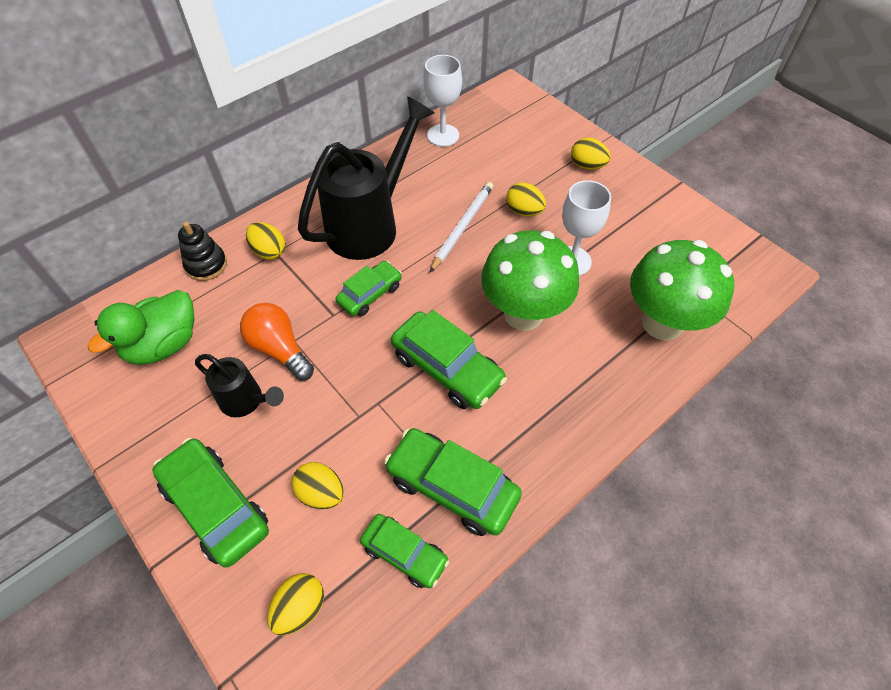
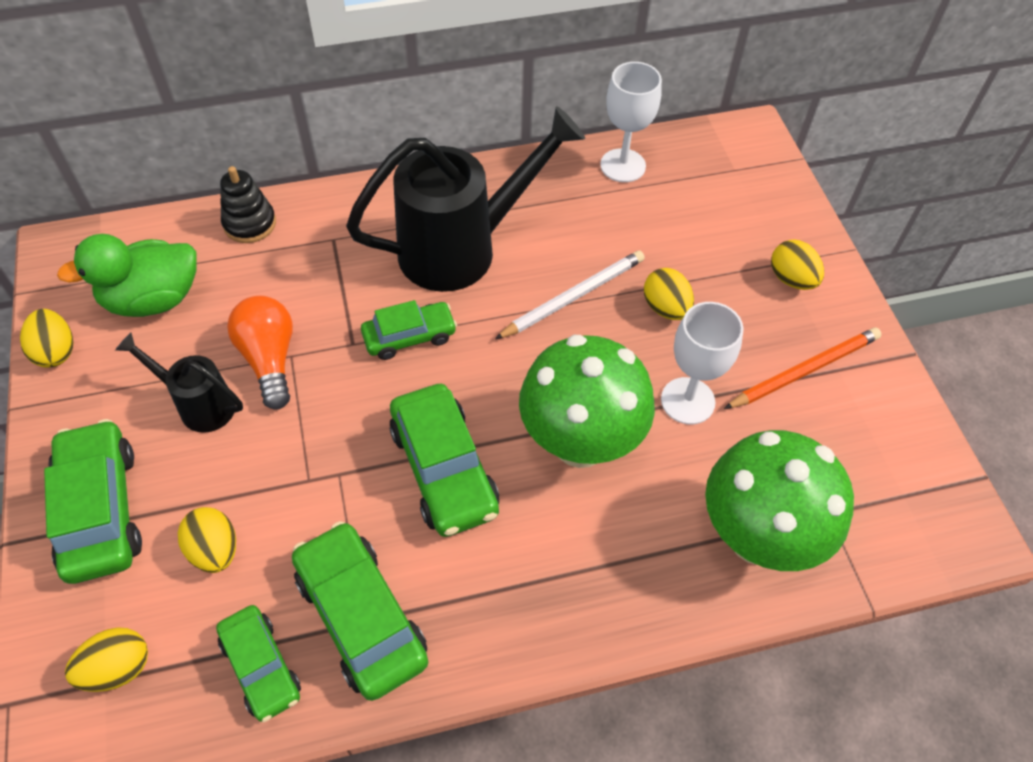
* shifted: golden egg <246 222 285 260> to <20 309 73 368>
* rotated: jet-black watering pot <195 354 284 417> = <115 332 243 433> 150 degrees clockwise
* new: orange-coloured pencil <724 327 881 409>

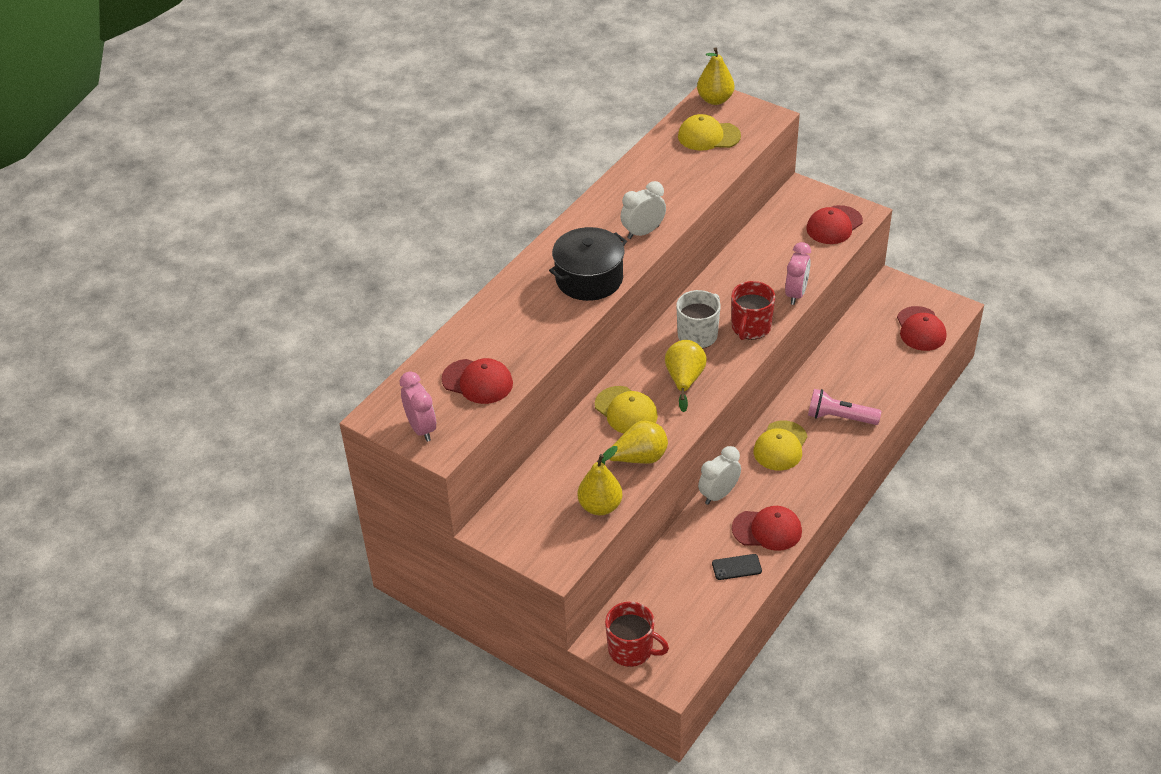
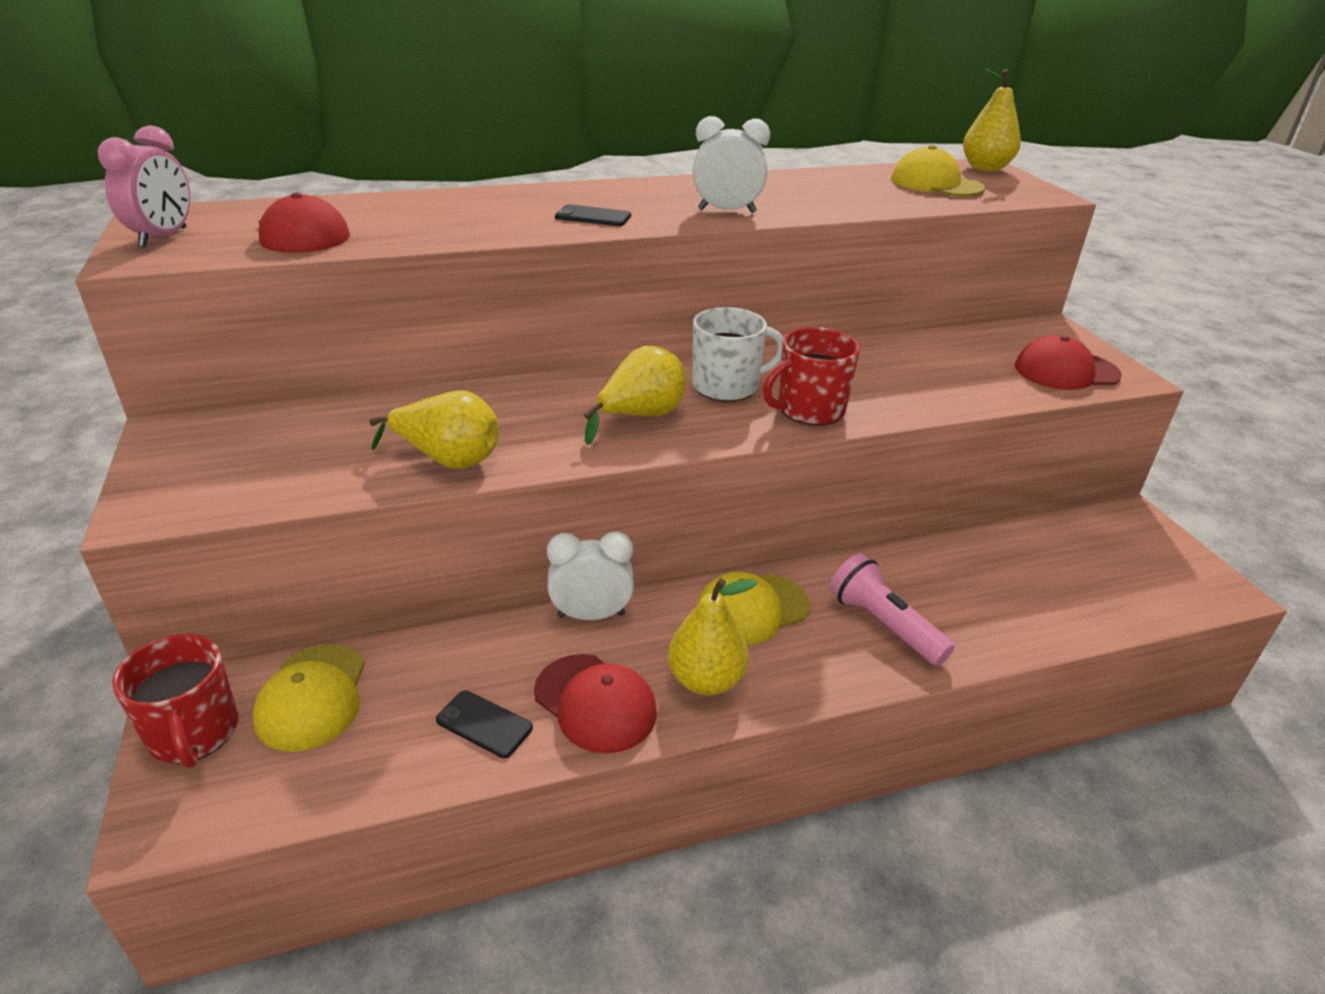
* swapped: jet-black stockpot <549 227 627 301> to jet-black mobile phone <555 204 631 226>
* gone: rosy bedside clock <785 242 811 305>
* gone: crimson cap <897 306 946 351>
* shifted: golden cap <595 386 658 434> to <253 644 365 752>
* shifted: golden toy pear <578 446 623 515> to <668 578 758 696>

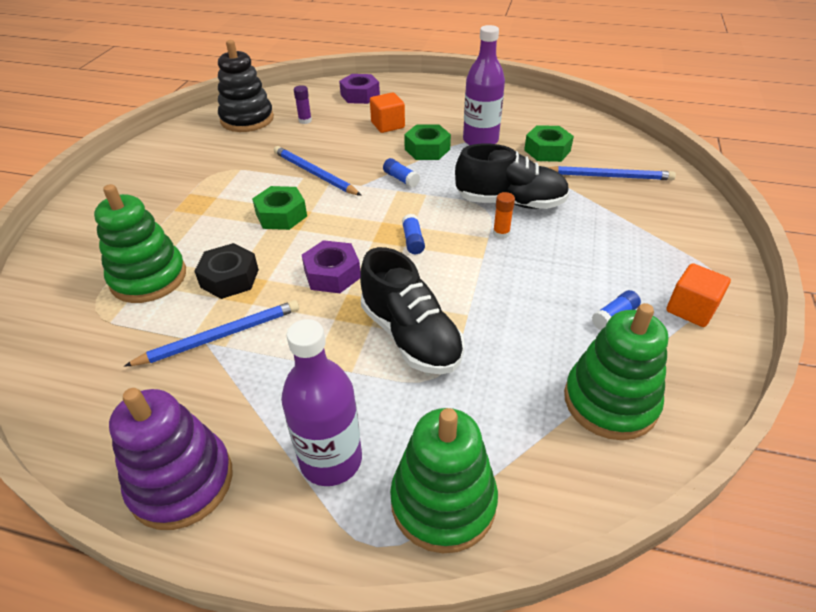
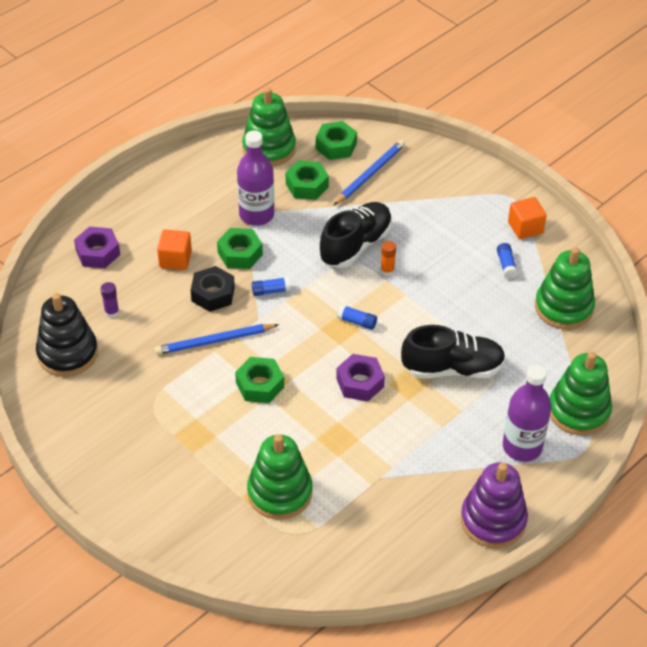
* shifted: jet-black hexagon nut <195 243 259 299> to <191 266 235 312>
* gone: royal blue pencil <124 300 299 367>
* new: emerald stacking rings <242 87 296 166>
* new: emerald hexagon nut <316 121 357 160>

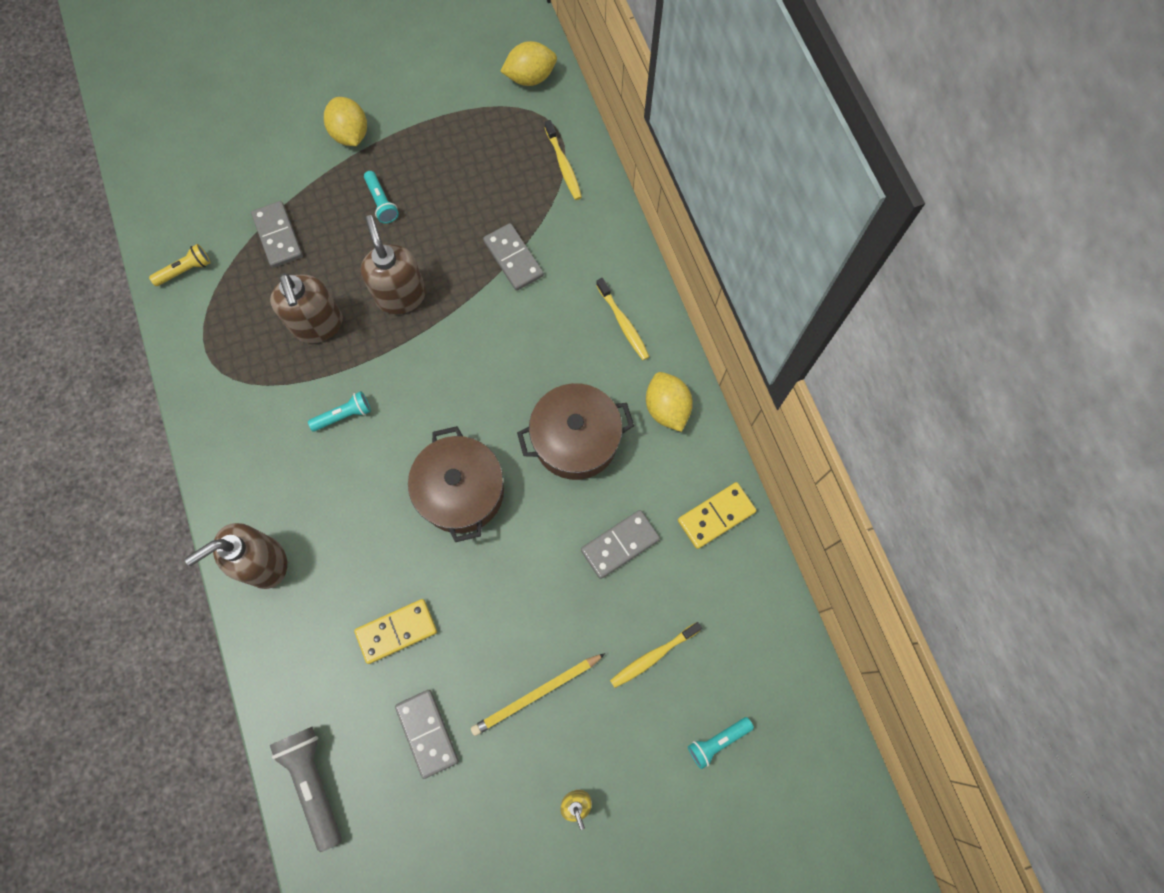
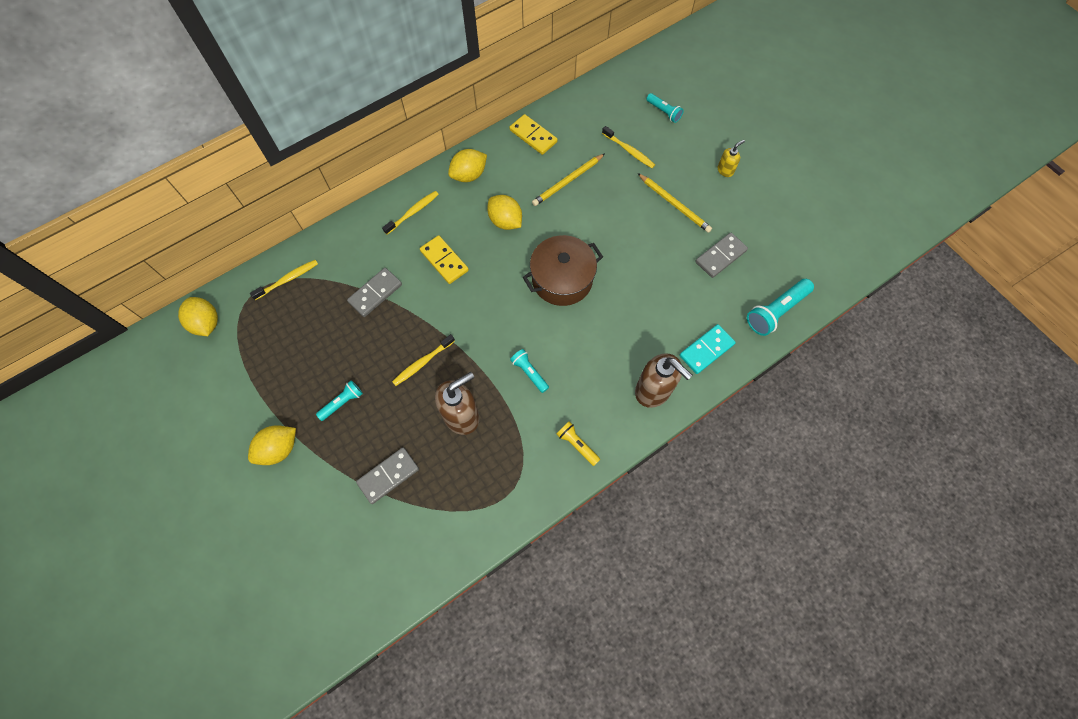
* swapped: russet soap dispenser <361 215 426 314> to golden toothbrush <392 334 455 386>
* shifted: golden flashlight <149 244 210 286> to <557 422 600 466>
* swapped: russet stockpot <517 383 634 480> to golden lemon <487 195 522 230>
* swapped: grey domino piece <581 510 660 579> to golden pencil <532 154 605 206>
* shifted: golden domino piece <354 599 437 664> to <420 235 469 284>
* repainted: grey flashlight <270 727 342 852> to teal flashlight <747 279 814 336>
* new: teal domino piece <679 324 736 374>

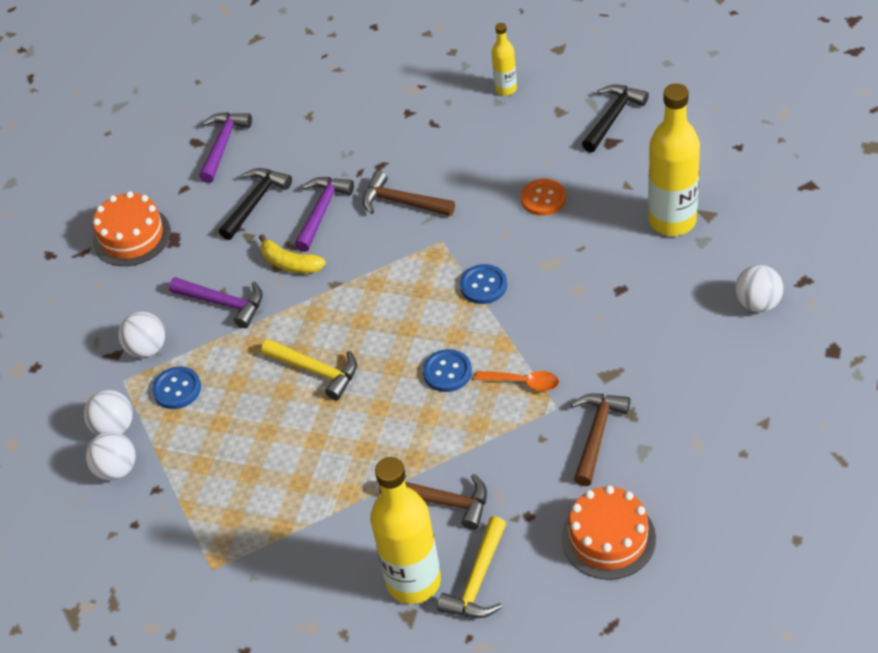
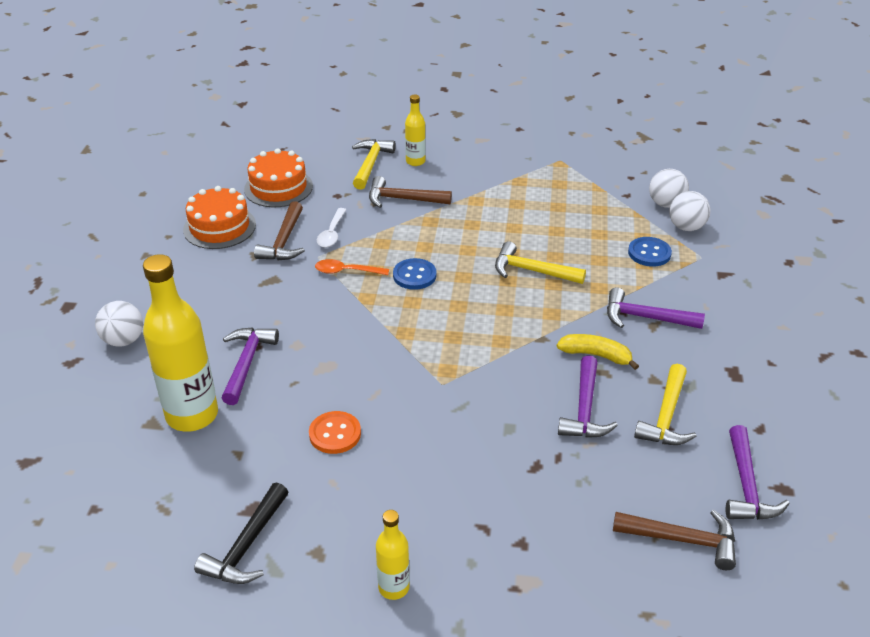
* repainted: jet-black claw hammer <219 168 292 240> to golden claw hammer <634 364 697 445>
* shifted: russet claw hammer <363 171 455 216> to <613 510 736 570>
* shifted: orange-coloured cake <93 191 171 266> to <183 186 256 249>
* gone: royal blue button <460 264 507 304>
* gone: snow-white ball <118 312 165 358>
* scaled: golden drink bottle <370 457 441 604> = <405 94 426 166> x0.51
* new: snow-white spoon <317 208 346 247>
* new: violet claw hammer <221 327 279 405>

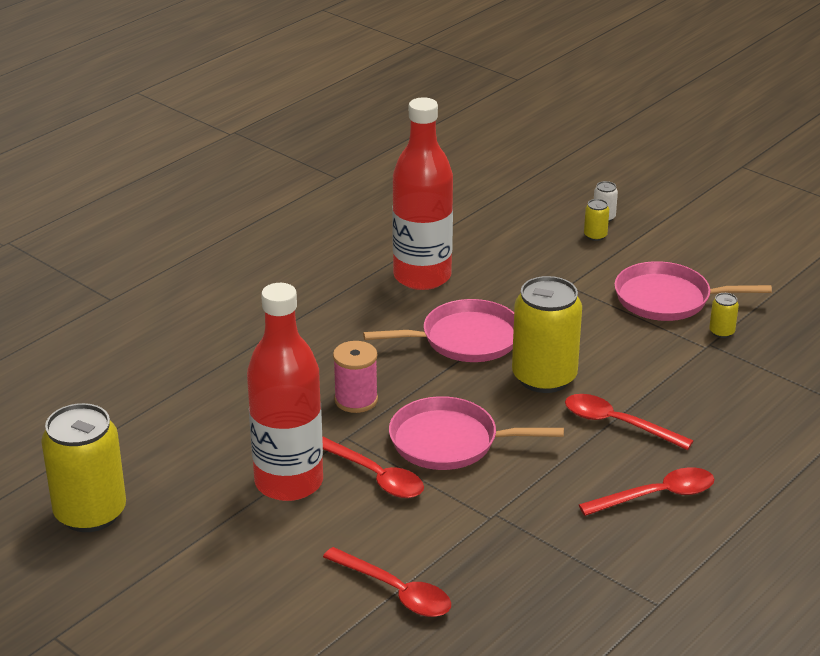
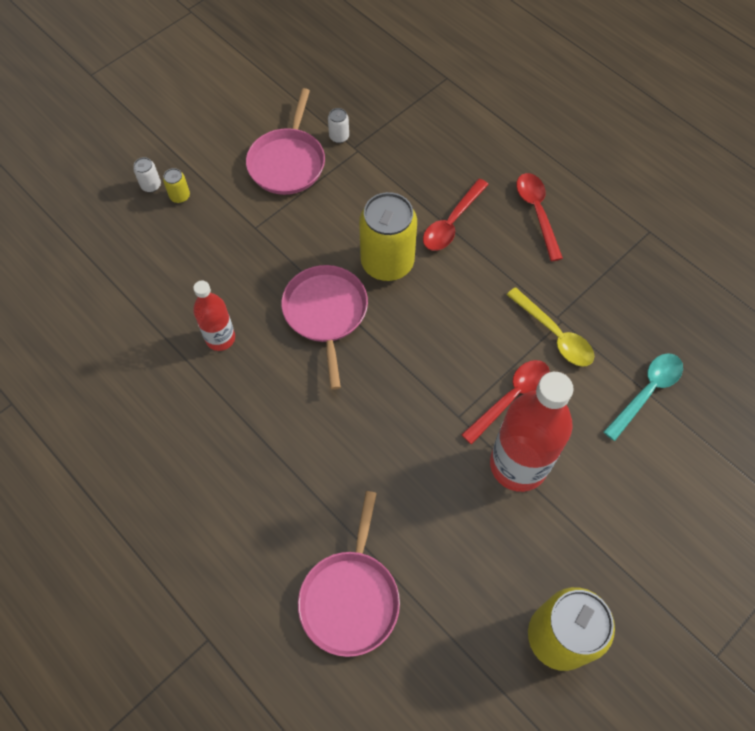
* scaled: crimson drink bottle <392 97 453 290> = <193 281 235 351> x0.56
* repainted: golden tin <709 293 739 338> to snow-white tin <328 108 349 143>
* gone: rosy bobbin <333 341 378 413>
* shifted: rosy pan <389 396 564 470> to <298 491 400 657>
* repainted: crimson spoon <323 547 451 617> to teal spoon <604 353 683 441>
* new: golden spoon <507 287 594 367>

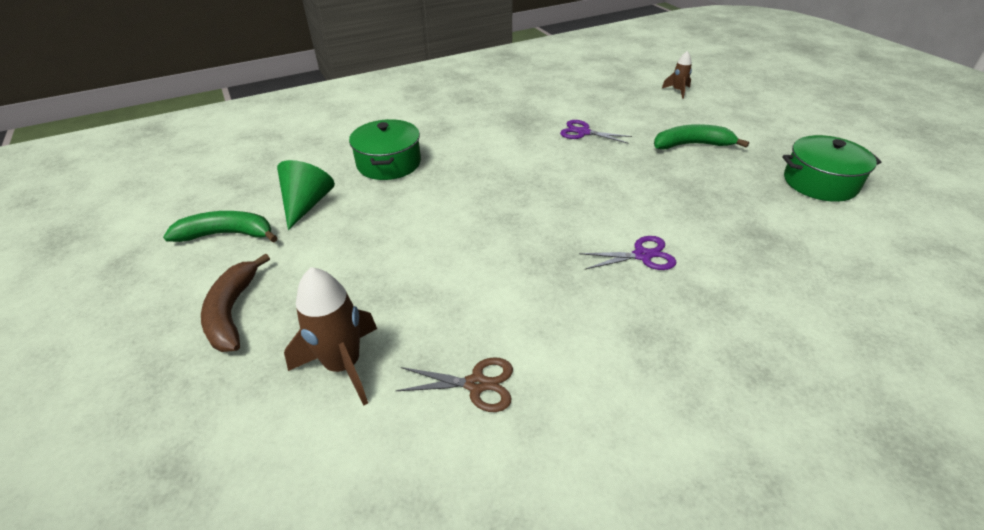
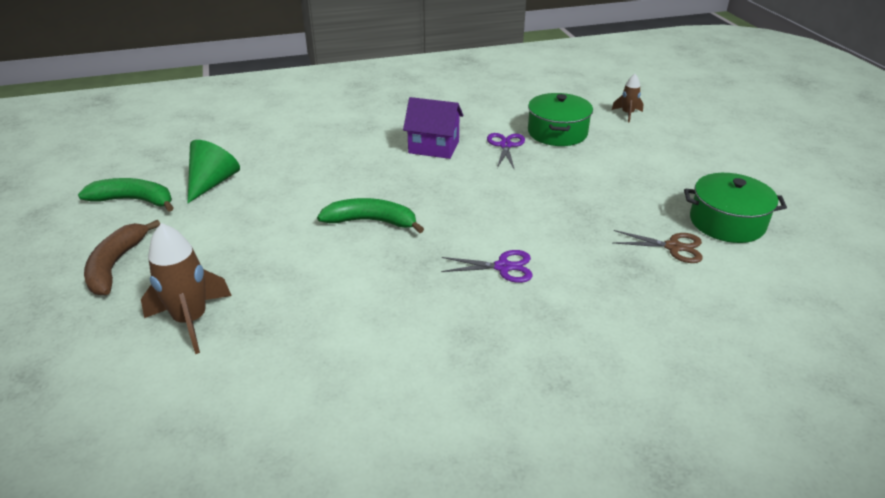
* shifted: emerald stockpot <349 119 421 180> to <528 93 593 146>
* rotated: violet shears <560 120 632 143> = <487 133 525 170> 60 degrees clockwise
* shifted: emerald banana <654 124 749 150> to <317 198 424 233>
* shifted: russet shears <395 357 513 412> to <612 230 703 263>
* new: violet toy house <403 97 463 159>

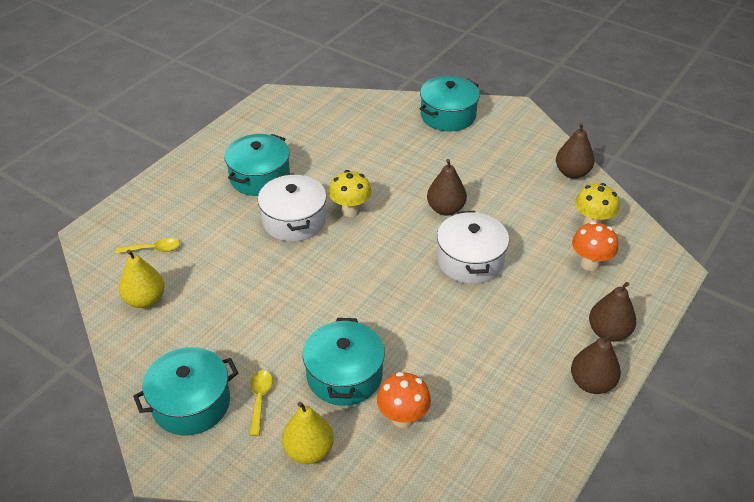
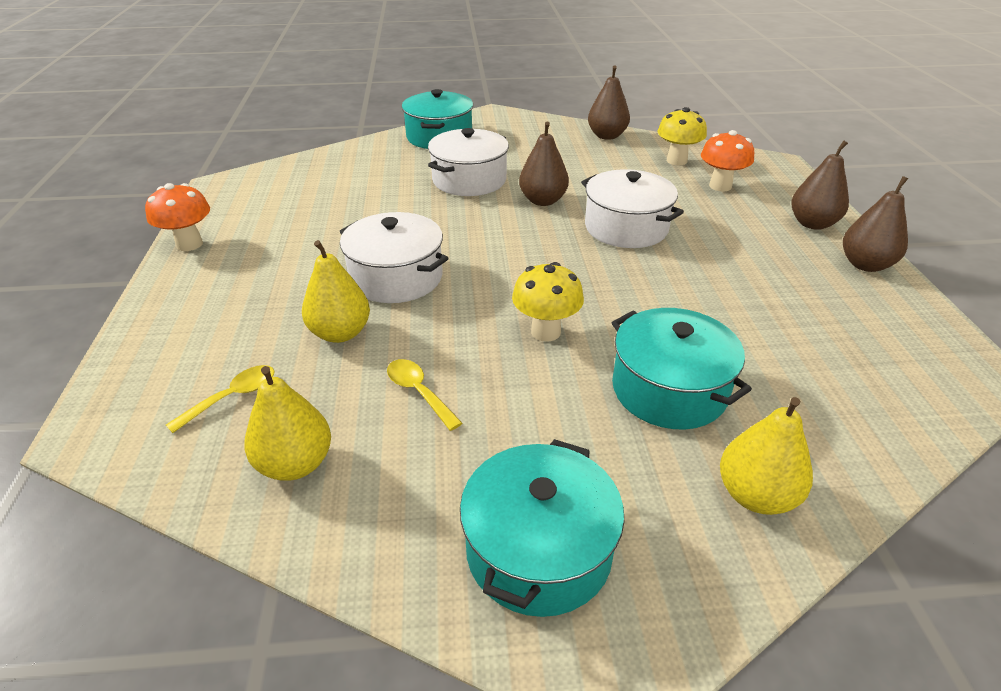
* gone: teal stockpot <224 134 290 196>
* shifted: golden toadstool <329 170 372 217> to <512 262 584 342>
* shifted: golden spoon <250 370 273 436> to <387 359 462 431>
* shifted: orange-coloured toadstool <377 372 431 428> to <145 183 210 251>
* new: snow-white stockpot <428 128 509 196>
* new: golden toy pear <302 240 370 343>

